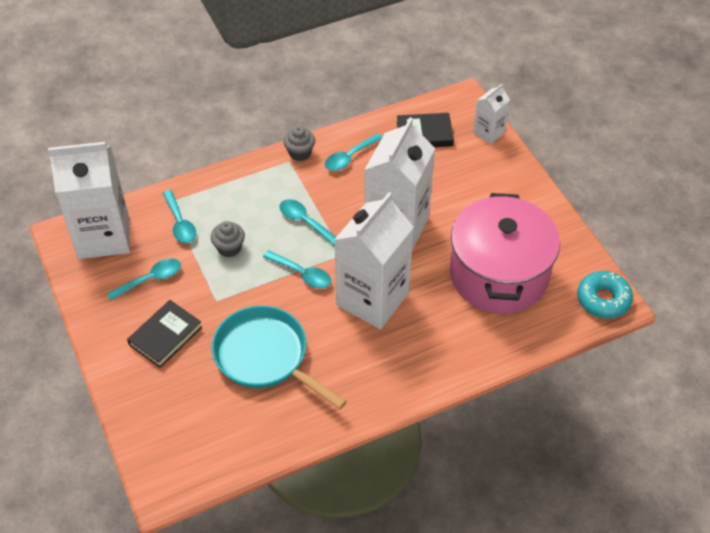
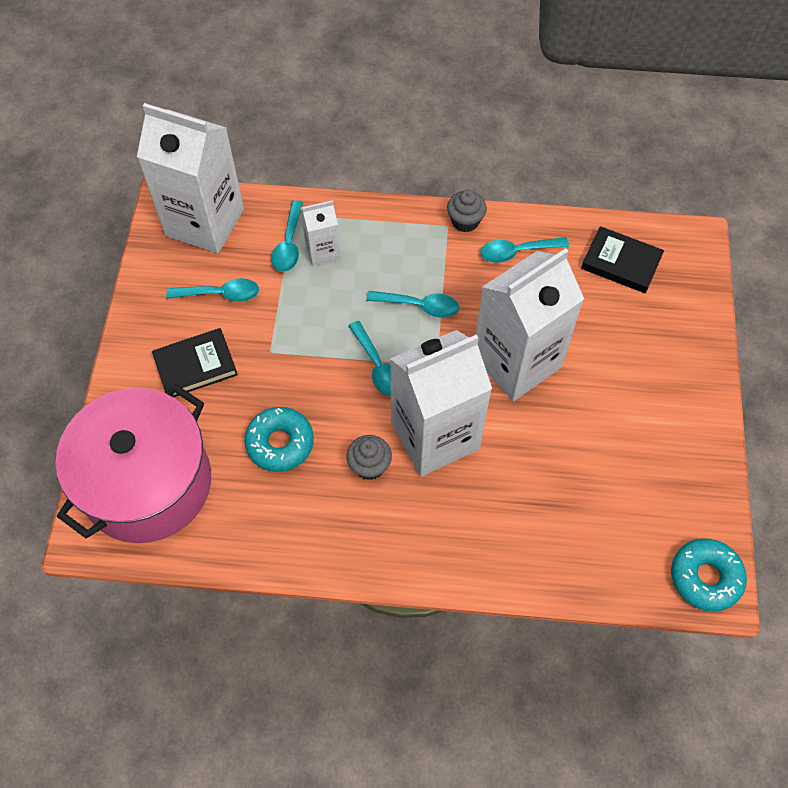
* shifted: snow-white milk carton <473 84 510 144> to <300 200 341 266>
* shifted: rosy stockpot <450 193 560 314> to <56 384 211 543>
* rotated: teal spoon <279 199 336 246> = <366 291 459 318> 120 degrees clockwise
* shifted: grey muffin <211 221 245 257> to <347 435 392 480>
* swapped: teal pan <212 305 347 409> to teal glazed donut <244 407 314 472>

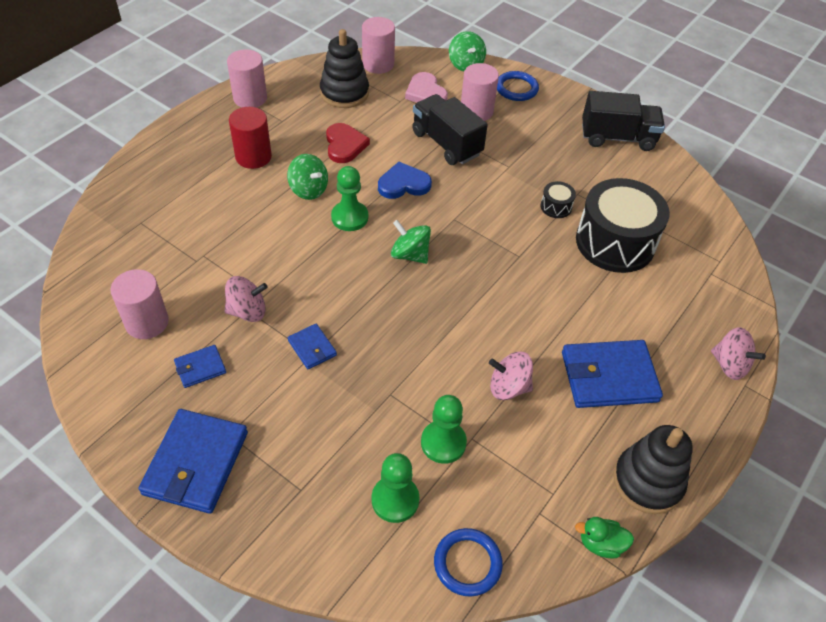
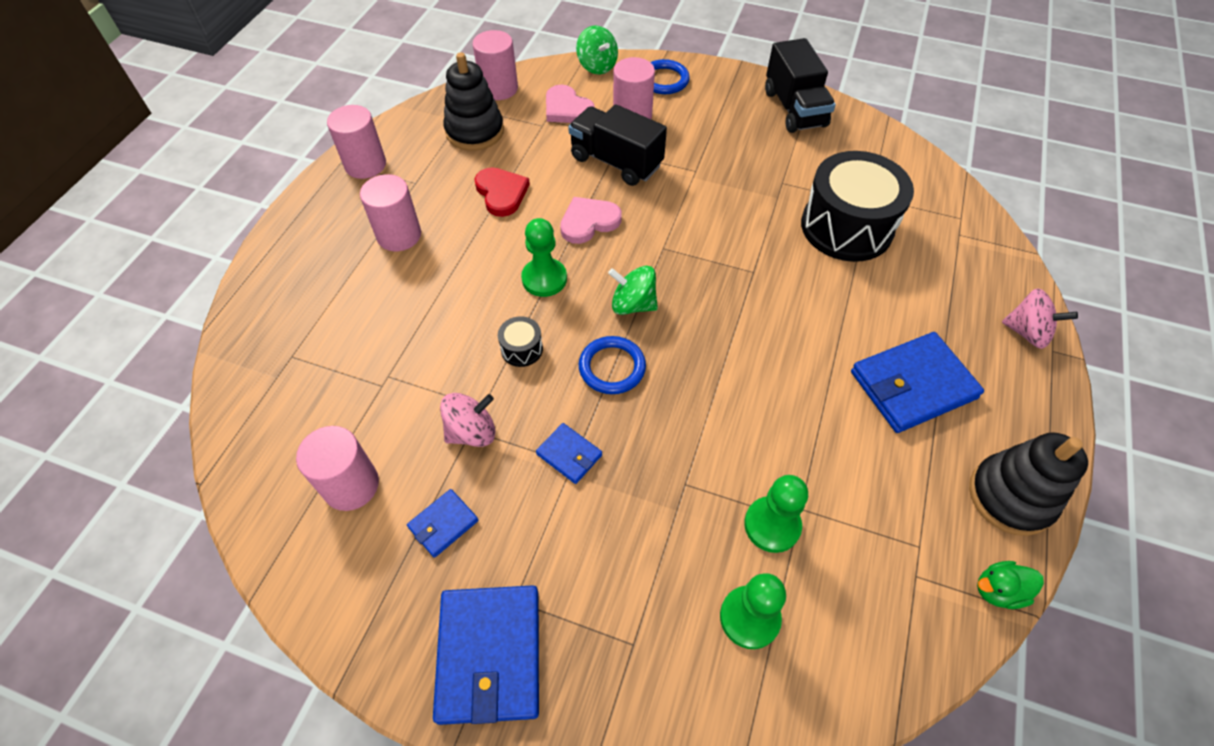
* rotated: jet-black toy truck <582 91 665 151> = <765 38 836 133> 90 degrees clockwise
* repainted: crimson cylinder shape <229 107 272 169> to rosy cylinder shape <360 174 421 251>
* gone: emerald spinning top <287 154 328 200>
* repainted: royal blue heart shape <378 162 432 199> to rosy heart shape <560 197 622 244>
* shifted: jet-black drum <541 181 576 218> to <498 316 543 367>
* gone: rosy spinning top <489 352 533 400>
* shifted: royal blue ring <434 528 503 597> to <579 336 646 394>

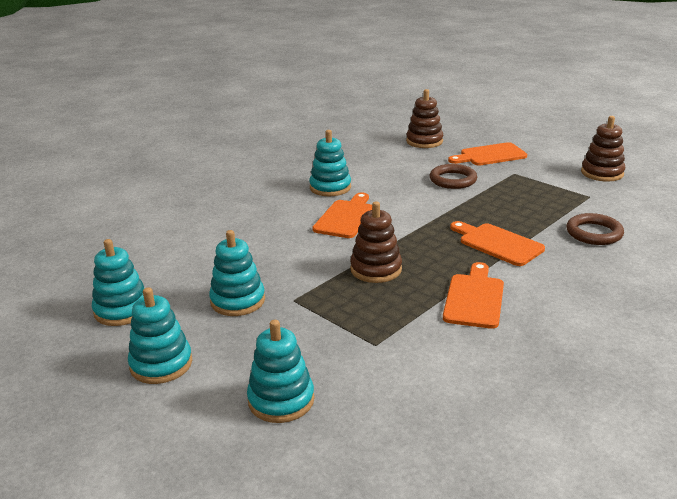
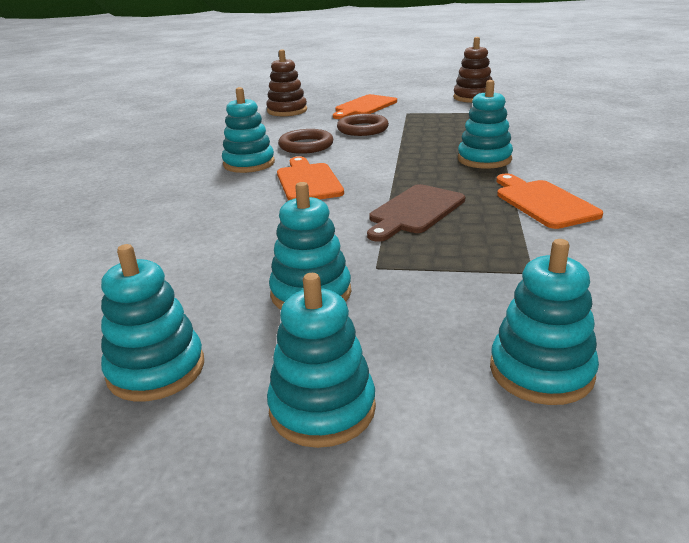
* swapped: russet stacking rings <350 201 402 283> to russet chopping board <367 184 465 242>
* shifted: russet ring <566 213 624 245> to <278 129 333 154>
* swapped: orange-coloured chopping board <450 221 545 266> to teal stacking rings <458 80 513 169>

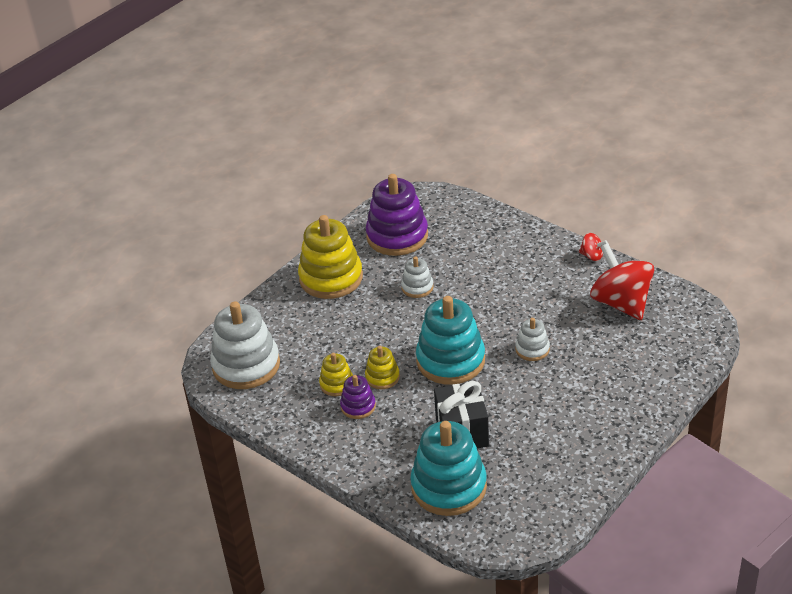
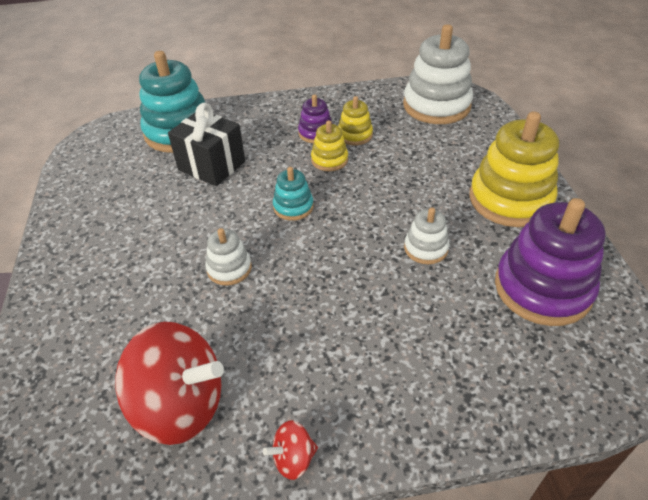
* scaled: teal stacking rings <416 296 485 385> = <273 167 314 221> x0.50

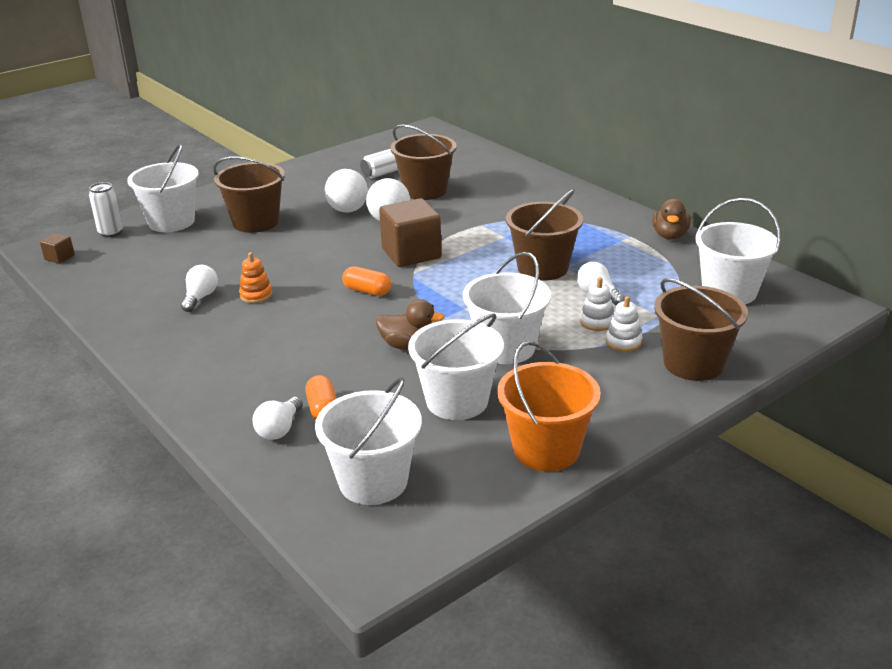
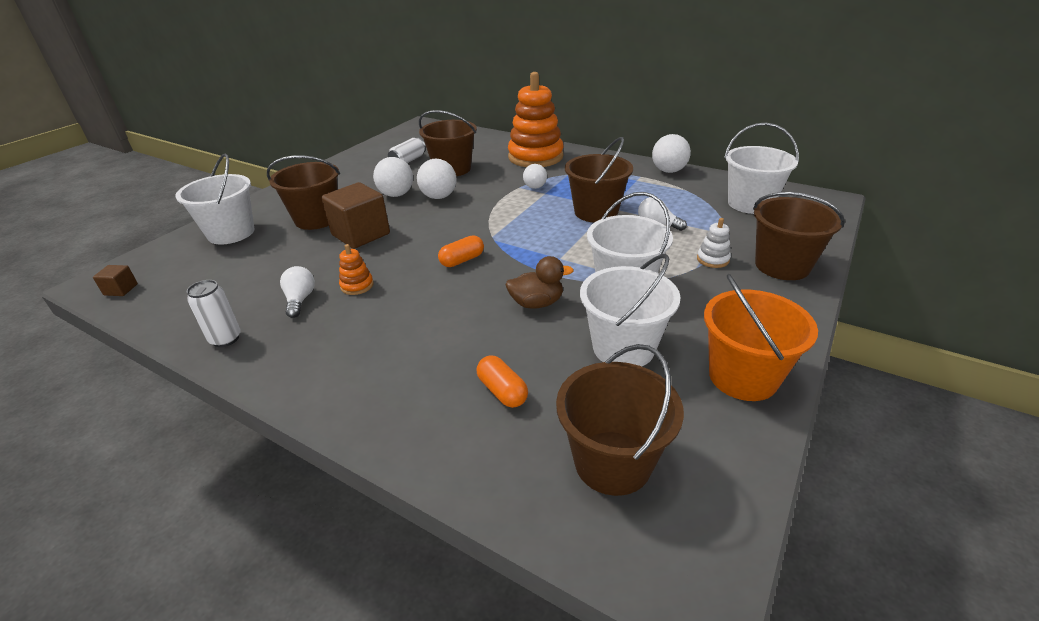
* shifted: snow-white tin <89 182 123 237> to <187 280 241 347>
* shifted: russet cube <379 198 442 267> to <321 182 390 249>
* swapped: russet toy duck <652 199 691 240> to snow-white ball <652 134 691 173>
* rotated: orange-coloured capsule <342 266 391 296> = <438 235 484 267> 45 degrees counterclockwise
* gone: snow-white stacking rings <580 277 614 331>
* repainted: snow-white sand bucket <315 377 422 505> to russet sand bucket <556 344 684 496>
* shifted: snow-white bulb <252 397 303 440> to <523 164 547 189>
* new: orange-coloured stacking rings <508 72 564 167>

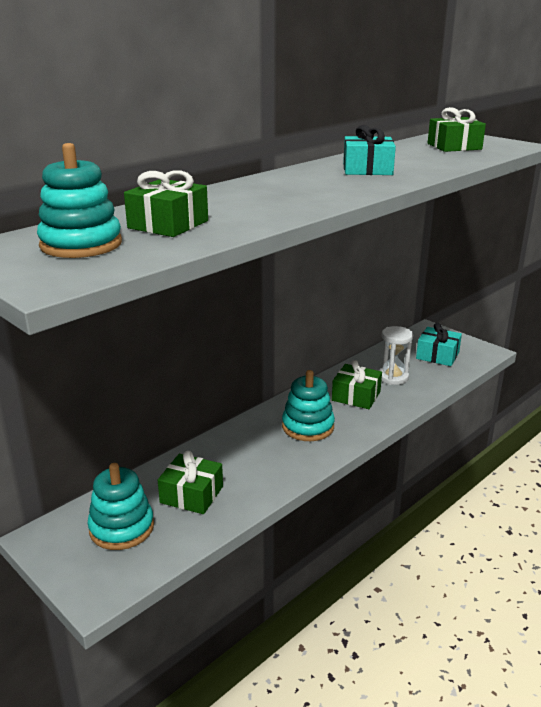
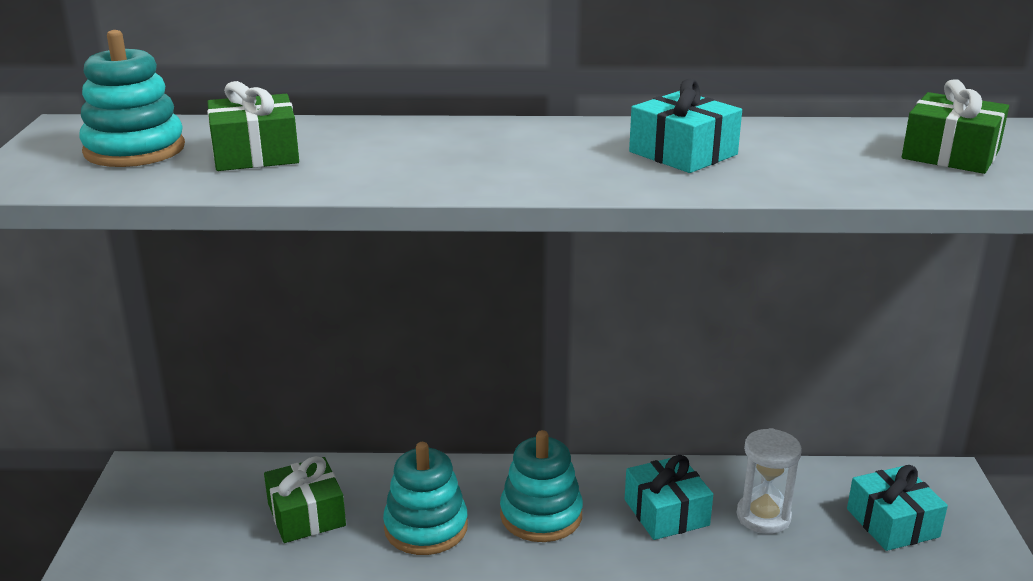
* repainted: emerald wrapped gift <332 360 382 409> to teal wrapped gift <625 455 713 540>
* shifted: teal stacking rings <87 463 154 550> to <383 442 468 555>

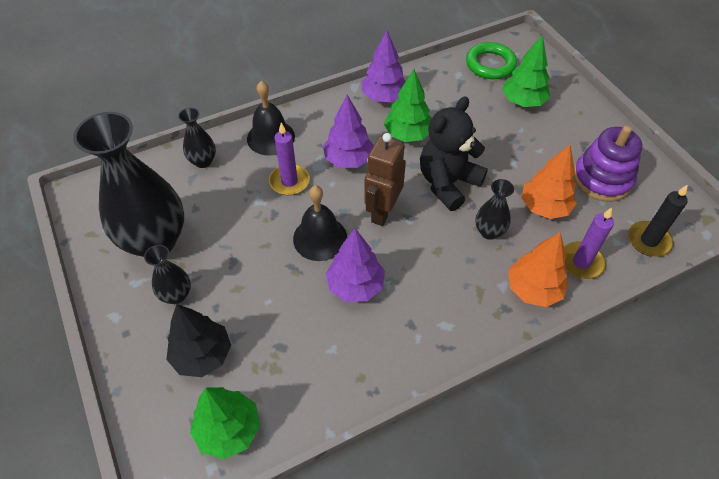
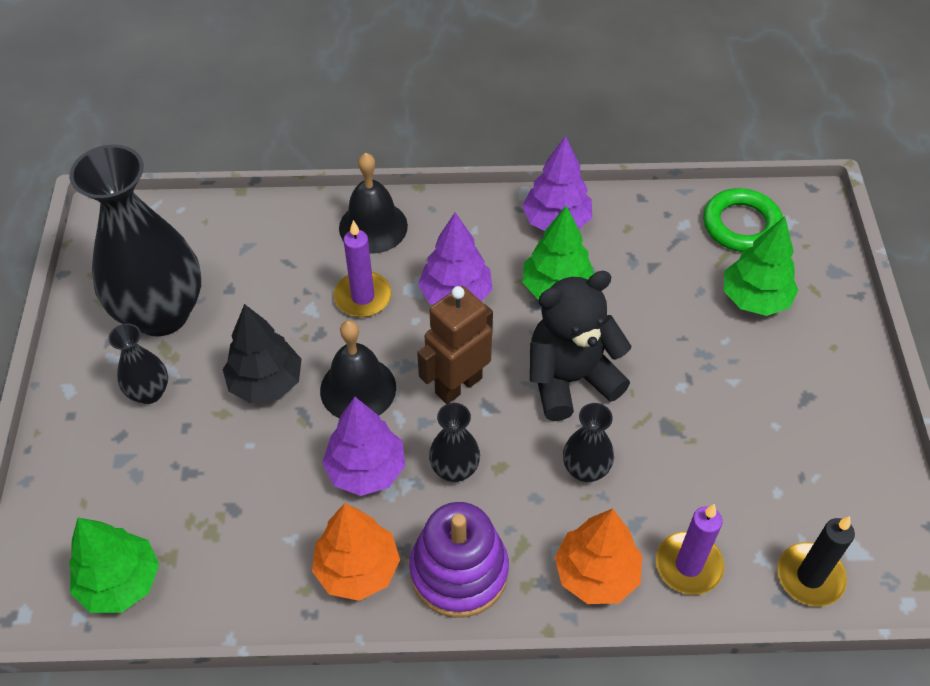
* shifted: jet-black tall vase <178 108 216 168> to <429 403 480 482>
* shifted: violet stacking rings <573 126 642 202> to <409 502 509 618>
* shifted: orange-coloured toy tree <521 144 577 219> to <312 503 400 601>
* shifted: jet-black toy tree <166 304 231 377> to <223 304 302 403>

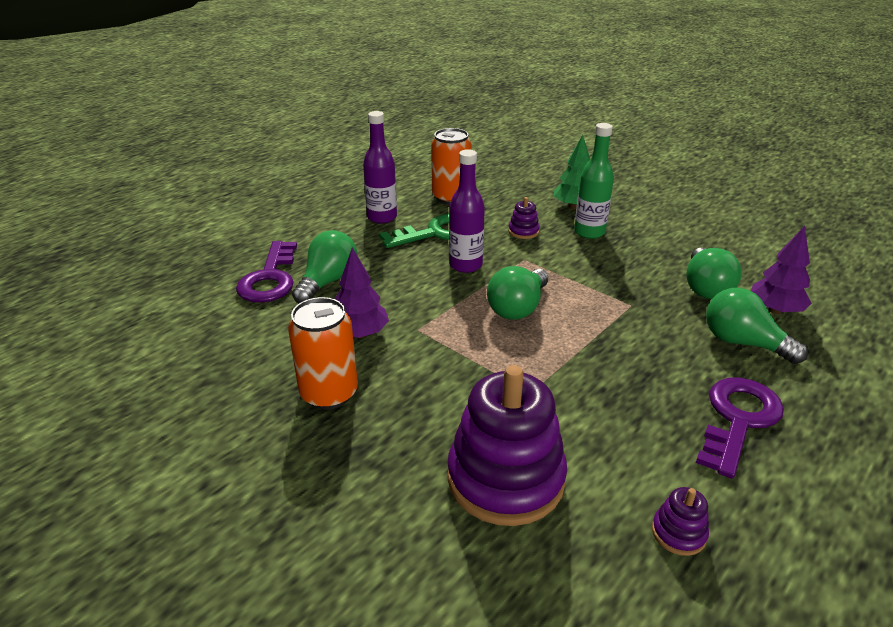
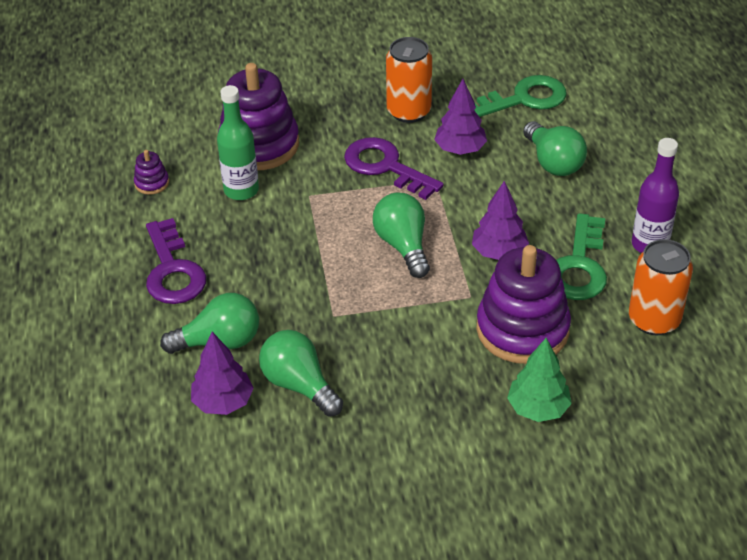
* shifted: emerald drink bottle <574 123 614 239> to <217 85 259 200>
* swapped: violet drink bottle <449 149 485 273> to violet toy tree <472 181 529 260>
* scaled: violet stacking rings <508 197 540 239> = <476 245 571 364> x2.38
* shifted: violet key <236 241 297 303> to <344 137 443 200>
* new: emerald key <474 75 567 117>

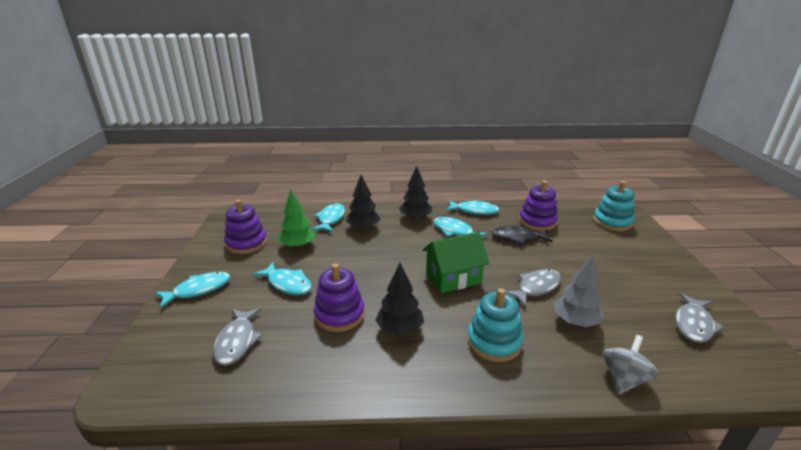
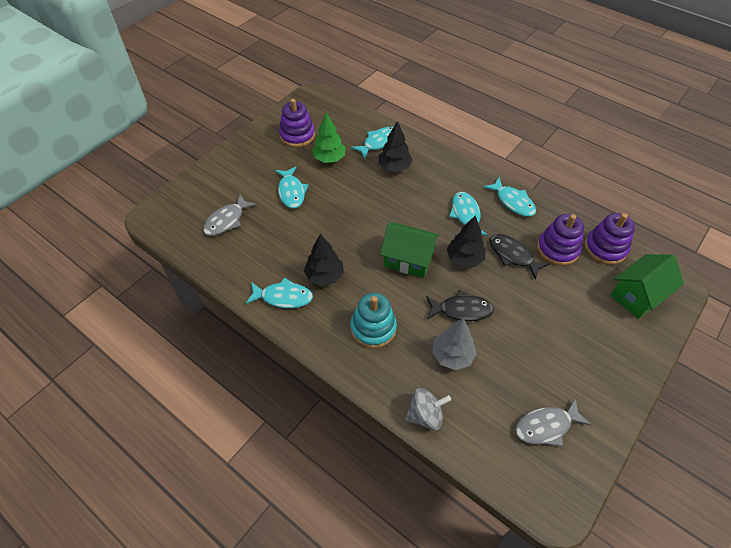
* shifted: jet-black toy tree <399 166 432 220> to <446 216 485 267>
* swapped: teal stacking rings <593 181 634 231> to emerald toy house <610 254 684 319>
* shifted: violet stacking rings <314 263 365 332> to <585 213 635 265>
* repainted: grey toy fish <505 269 561 307> to jet-black toy fish <426 290 494 321>
* shifted: teal toy fish <155 272 230 309> to <245 278 313 308>

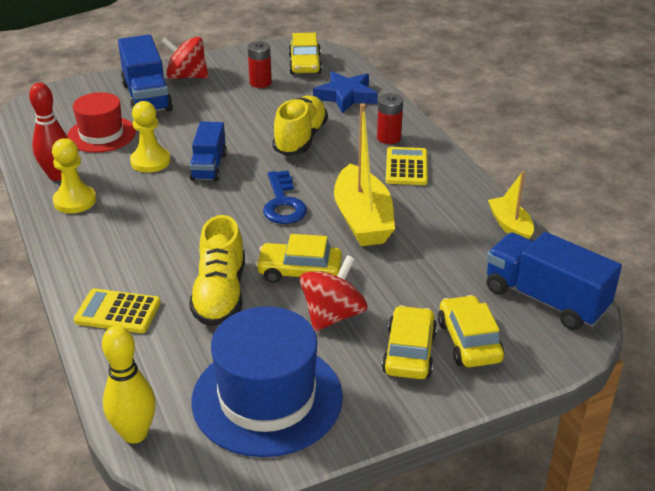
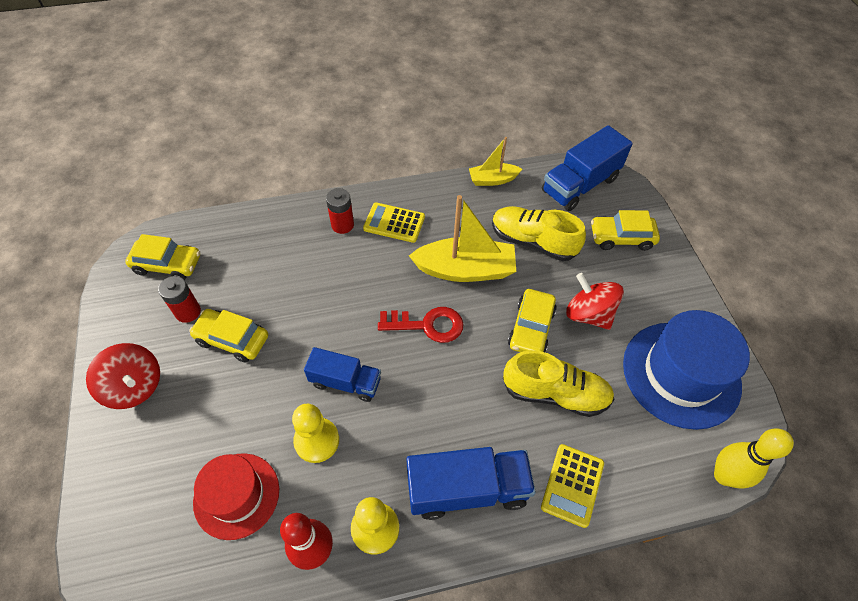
* shifted: royal blue toy truck <118 35 173 113> to <406 447 536 520>
* rotated: crimson spinning top <161 37 208 79> = <86 343 160 409> 75 degrees counterclockwise
* gone: royal blue star shape <313 71 378 113>
* shifted: golden lace-up shoe <272 96 328 156> to <492 206 586 261>
* repainted: royal blue key <263 171 307 224> to crimson key <378 307 464 343>
* shifted: golden automobile <382 305 437 379> to <189 309 268 362>

